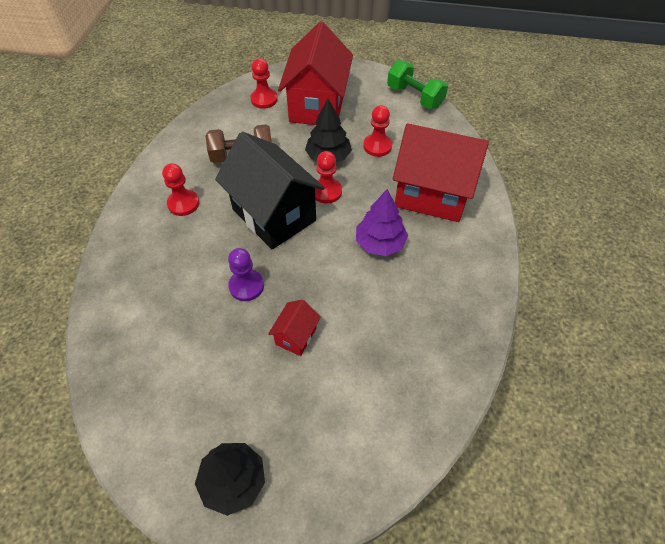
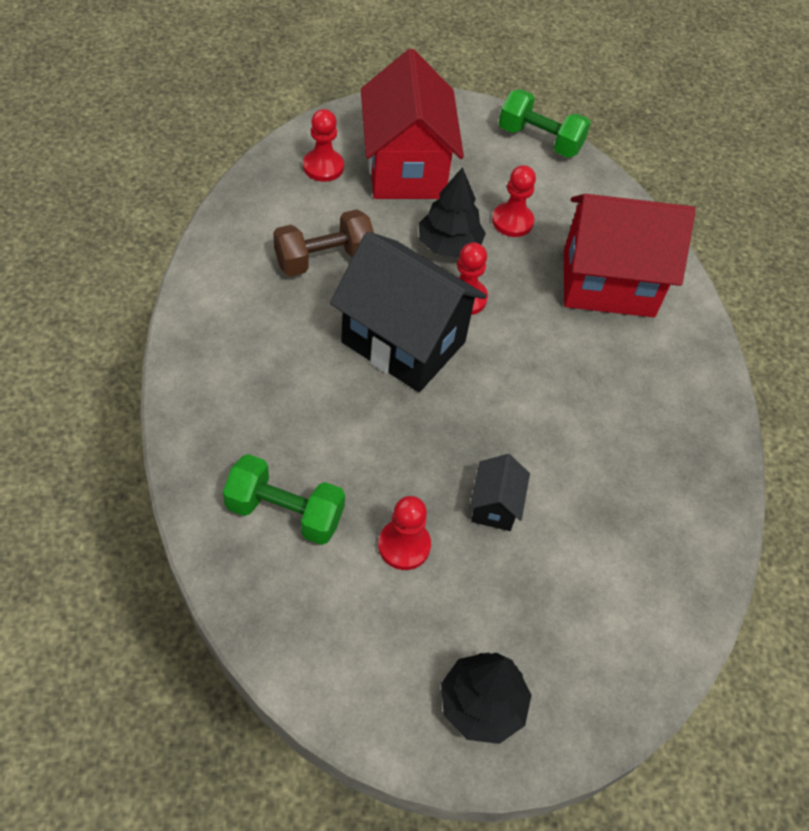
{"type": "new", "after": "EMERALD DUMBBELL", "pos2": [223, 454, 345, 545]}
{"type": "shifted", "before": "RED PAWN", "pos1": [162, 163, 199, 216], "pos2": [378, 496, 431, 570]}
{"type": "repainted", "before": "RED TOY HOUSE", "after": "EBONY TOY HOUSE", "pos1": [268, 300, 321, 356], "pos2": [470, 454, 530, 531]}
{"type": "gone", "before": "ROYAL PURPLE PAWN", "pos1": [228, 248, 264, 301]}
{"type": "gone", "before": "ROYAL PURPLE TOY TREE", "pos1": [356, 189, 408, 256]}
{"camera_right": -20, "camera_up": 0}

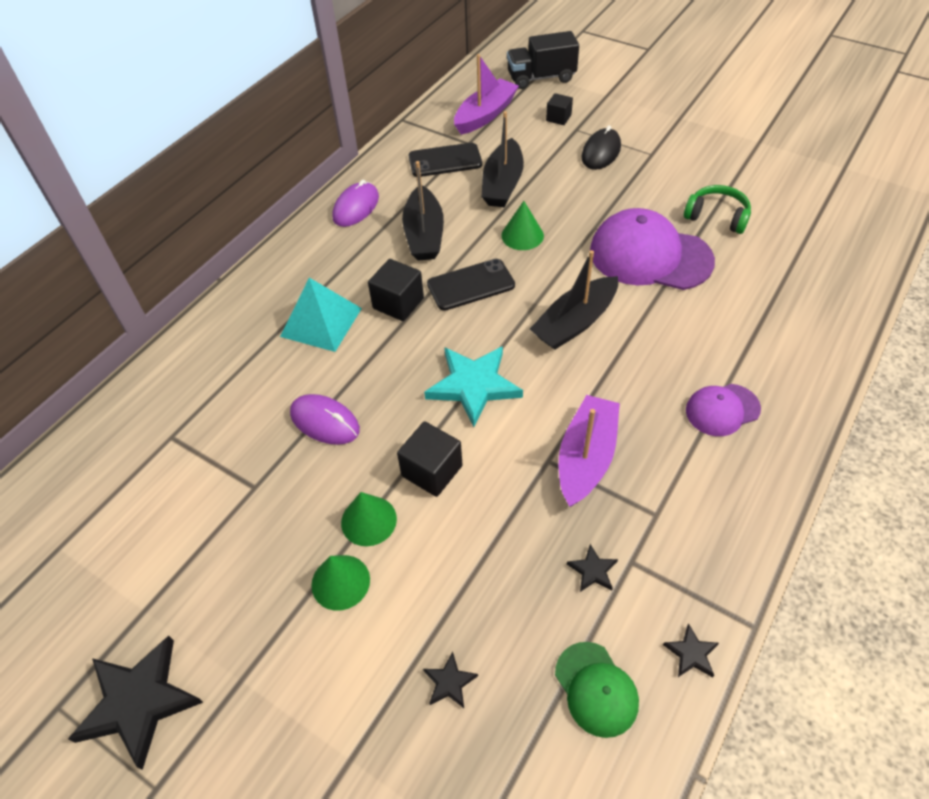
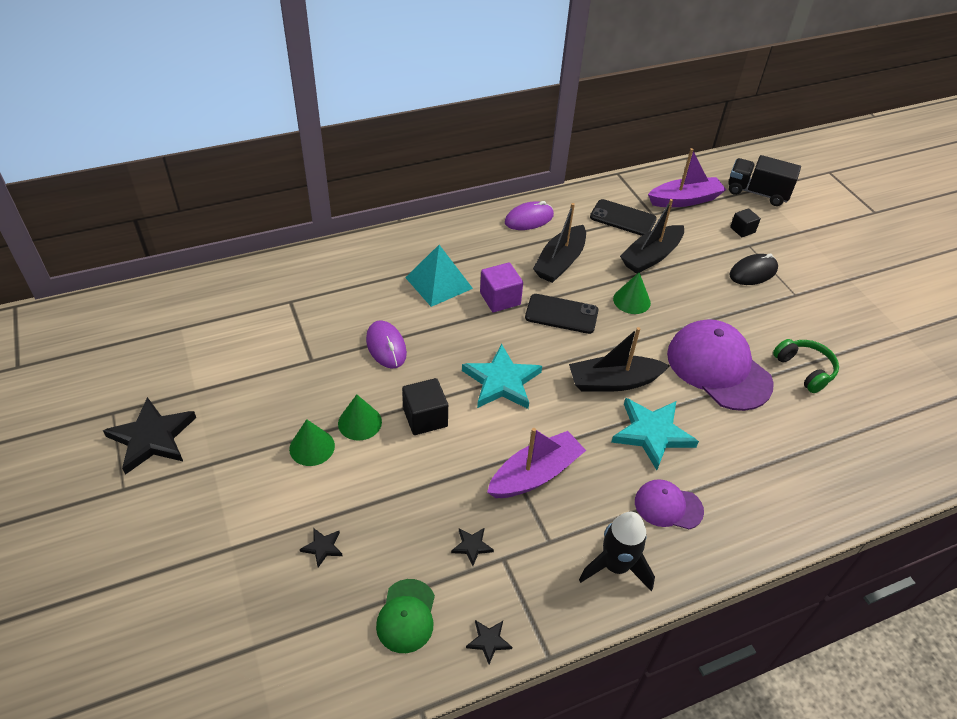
{"type": "repainted", "before": "EBONY CUBE", "after": "ROYAL PURPLE CUBE", "pos1": [368, 259, 424, 321], "pos2": [480, 262, 523, 312]}
{"type": "new", "after": "EBONY ROCKET", "pos2": [579, 512, 655, 591]}
{"type": "new", "after": "AQUA FIVE-POINTED STAR", "pos2": [611, 398, 699, 470]}
{"camera_right": 30, "camera_up": -5}

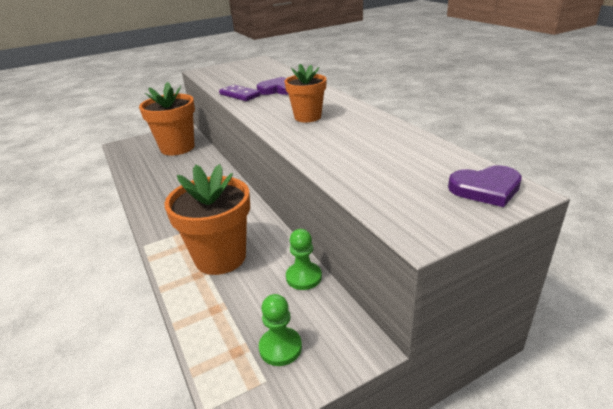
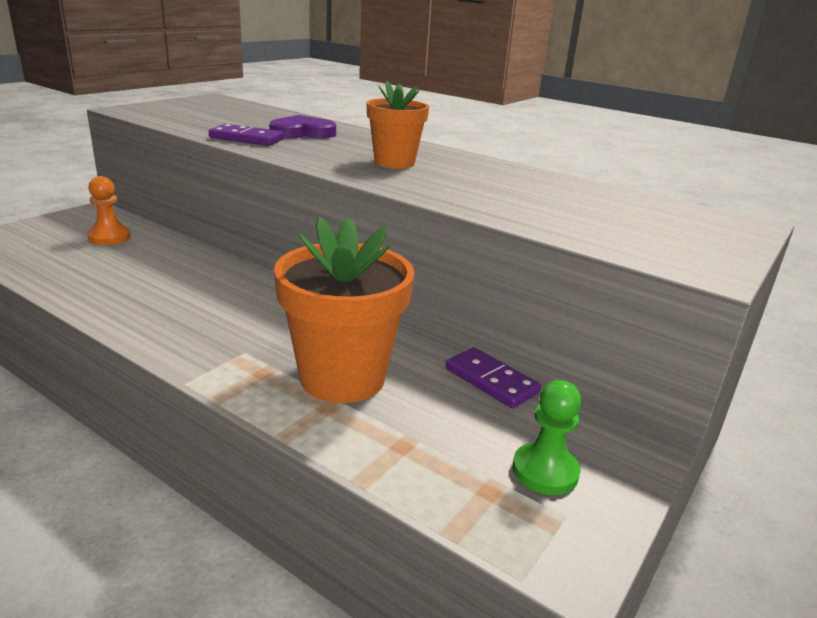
{"type": "swapped", "before": "ORANGE-COLOURED PLANT POT", "after": "ORANGE-COLOURED PAWN", "pos1": [139, 82, 195, 156], "pos2": [87, 176, 131, 245]}
{"type": "swapped", "before": "EMERALD PAWN", "after": "ROYAL PURPLE DOMINO TILE", "pos1": [286, 229, 322, 290], "pos2": [446, 348, 541, 408]}
{"type": "gone", "before": "ROYAL PURPLE LOVE HEART", "pos1": [448, 165, 522, 207]}
{"camera_right": -30, "camera_up": -5}

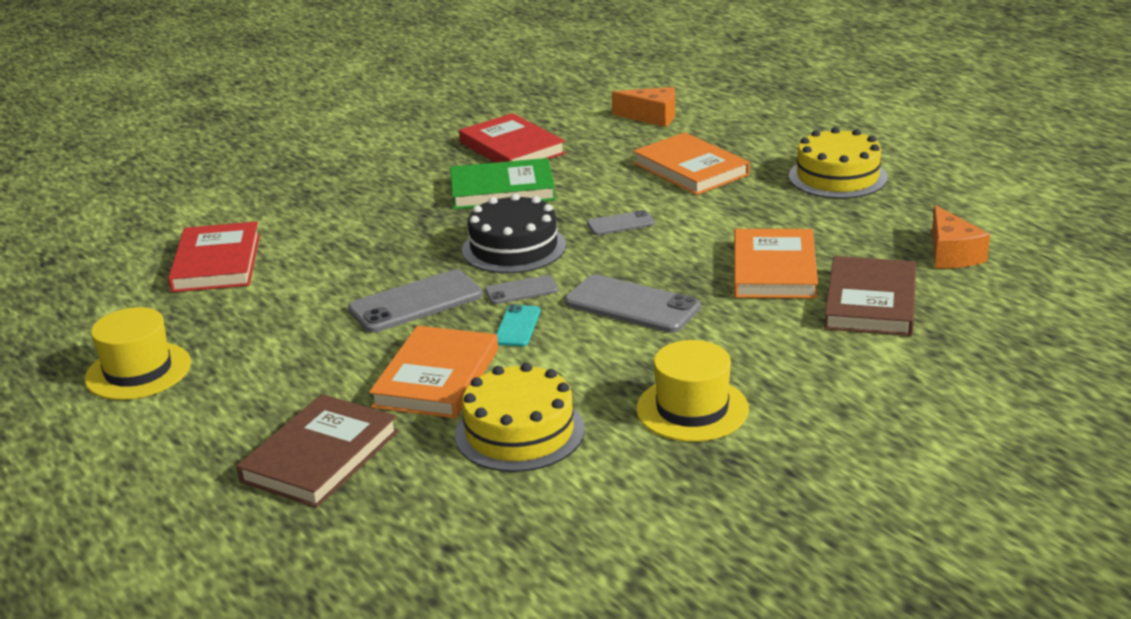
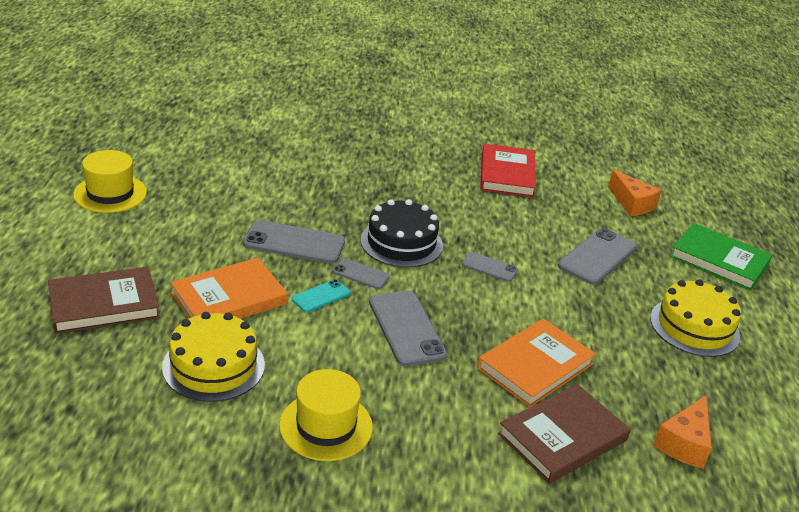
{"type": "swapped", "before": "ORANGE-COLOURED HARDCOVER", "after": "GREY MOBILE PHONE", "pos1": [633, 132, 750, 195], "pos2": [558, 228, 637, 285]}
{"type": "shifted", "before": "EMERALD HARDCOVER", "pos1": [450, 158, 556, 209], "pos2": [670, 223, 772, 291]}
{"type": "gone", "before": "RED HARDCOVER", "pos1": [168, 221, 260, 293]}
{"camera_right": 35, "camera_up": 5}

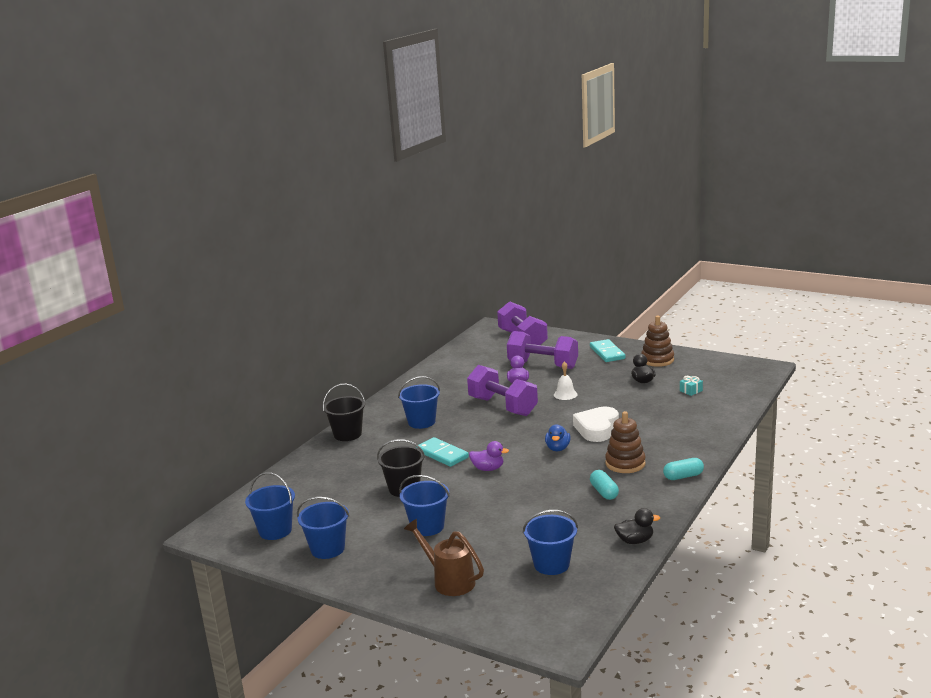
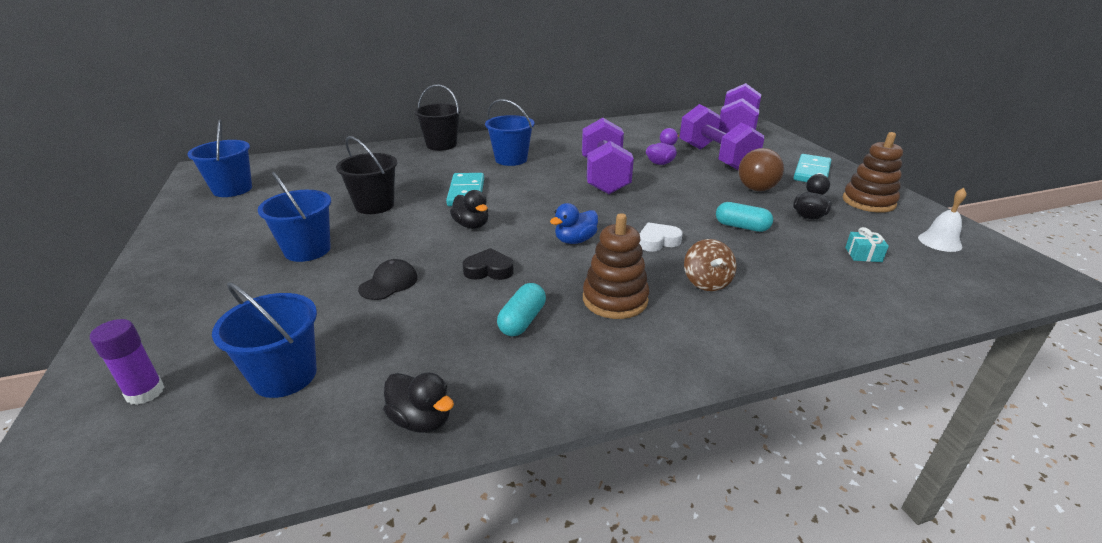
{"type": "new", "after": "ROYAL PURPLE GLUE", "pos2": [90, 319, 164, 405]}
{"type": "new", "after": "EBONY BASEBALL CAP", "pos2": [358, 259, 418, 300]}
{"type": "repainted", "before": "ROYAL PURPLE DUCK", "after": "EBONY DUCK", "pos1": [469, 441, 509, 471], "pos2": [450, 190, 489, 229]}
{"type": "new", "after": "EBONY LOVE HEART", "pos2": [463, 248, 514, 280]}
{"type": "scaled", "before": "SNOW-WHITE LOVE HEART", "pos1": [573, 407, 619, 442], "pos2": [639, 222, 683, 252], "scale": 0.58}
{"type": "new", "after": "RUSSET TOY TOP", "pos2": [684, 239, 737, 291]}
{"type": "shifted", "before": "AQUA PILL SHAPE", "pos1": [663, 458, 704, 480], "pos2": [716, 202, 773, 232]}
{"type": "new", "after": "RUSSET LIGHTBULB", "pos2": [739, 148, 784, 191]}
{"type": "shifted", "before": "SNOW-WHITE SCHOOL BELL", "pos1": [554, 361, 577, 400], "pos2": [918, 188, 967, 252]}
{"type": "gone", "before": "COBALT BUCKET", "pos1": [297, 497, 349, 559]}
{"type": "gone", "before": "RUSSET WATERING POT", "pos1": [404, 519, 484, 596]}
{"camera_right": 40, "camera_up": 10}

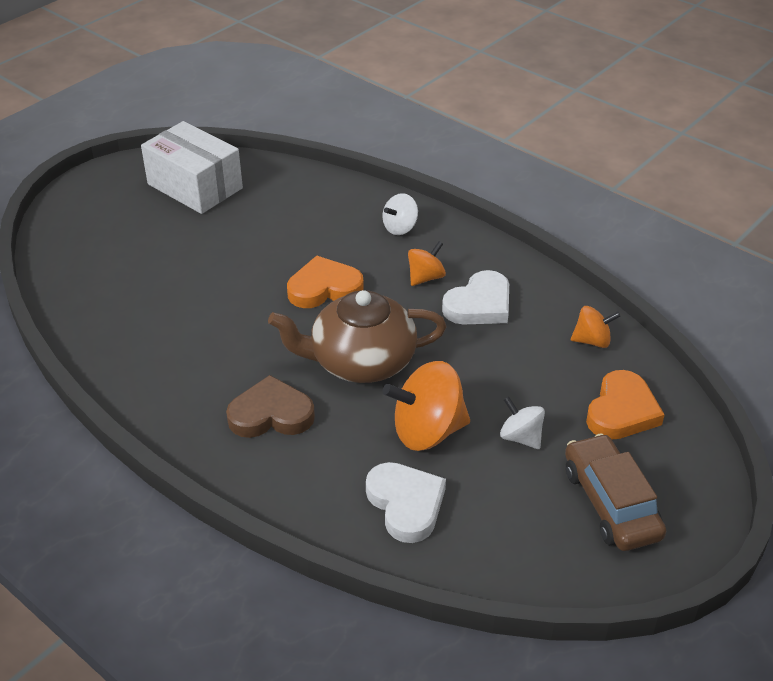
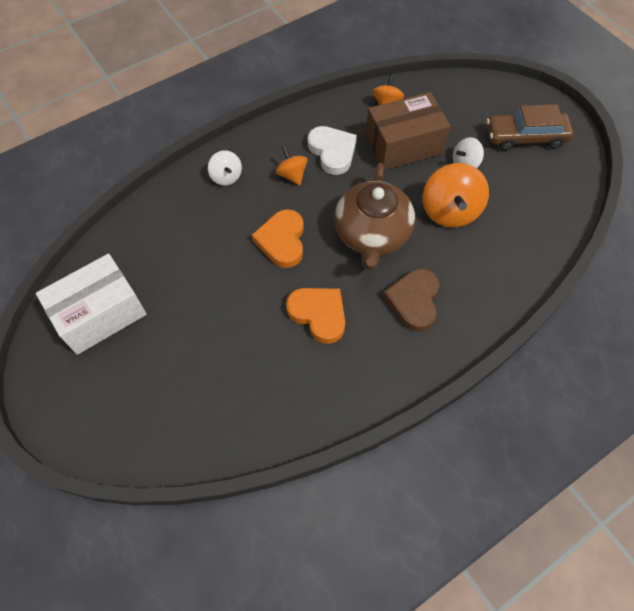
{"type": "shifted", "before": "ORANGE-COLOURED LOVE HEART", "pos1": [586, 370, 665, 439], "pos2": [286, 288, 345, 344]}
{"type": "new", "after": "RUSSET BOX", "pos2": [366, 92, 451, 170]}
{"type": "gone", "before": "SNOW-WHITE LOVE HEART", "pos1": [366, 462, 446, 543]}
{"camera_right": -75, "camera_up": 20}

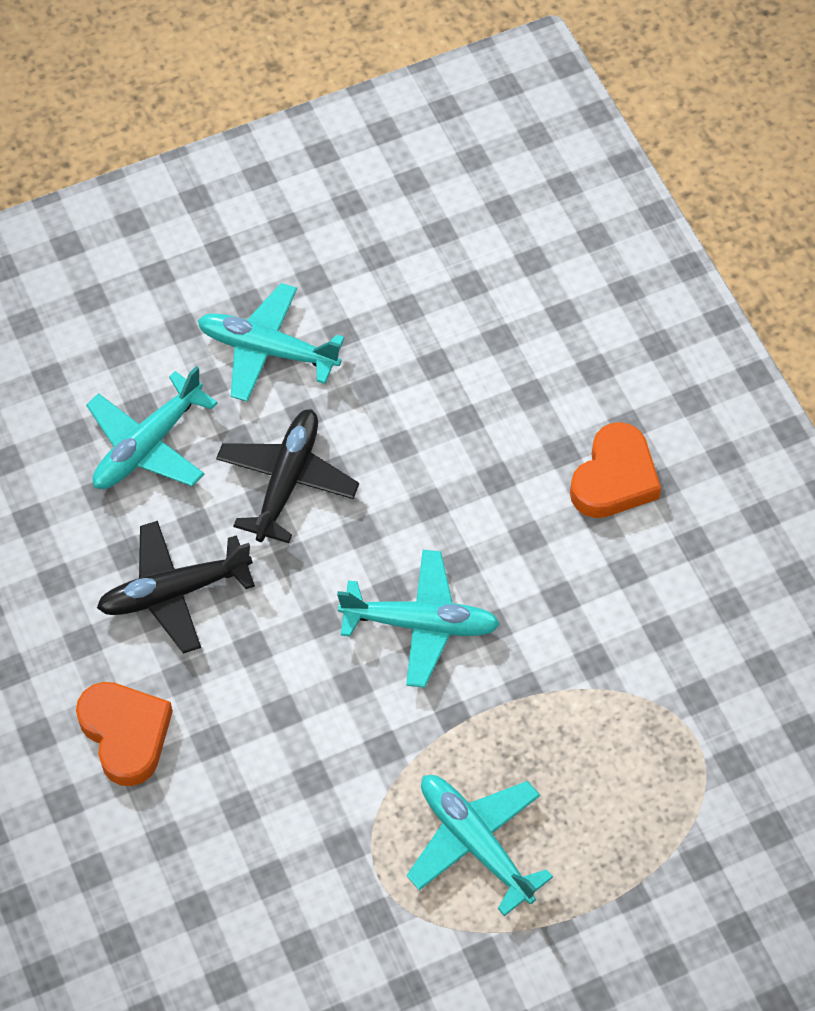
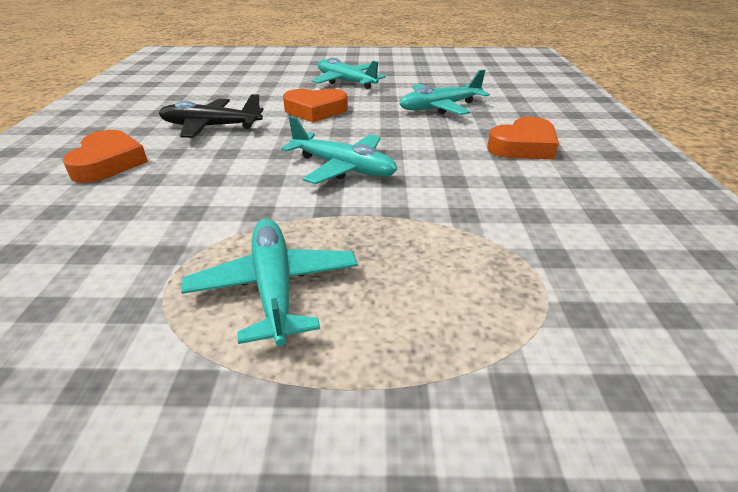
{"type": "swapped", "before": "EBONY TOY PLANE", "after": "ORANGE-COLOURED LOVE HEART", "pos1": [216, 409, 359, 543], "pos2": [283, 89, 348, 122]}
{"type": "shifted", "before": "AQUA TOY PLANE", "pos1": [86, 366, 218, 489], "pos2": [399, 70, 490, 115]}
{"camera_right": 25, "camera_up": -25}

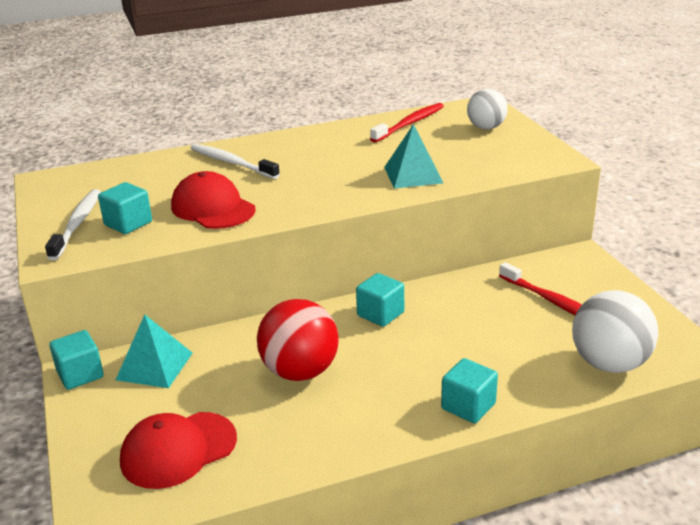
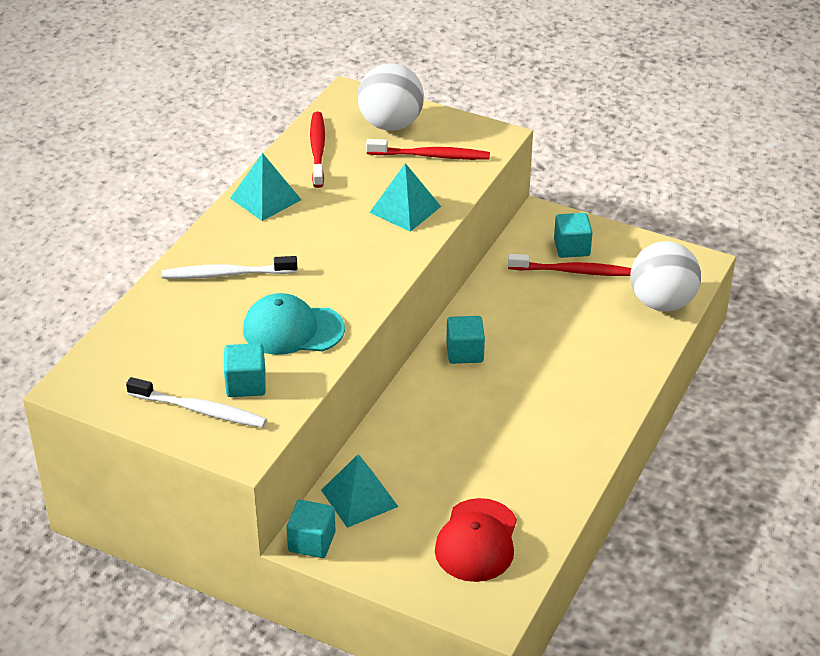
{"type": "rotated", "before": "SNOW-WHITE TOOTHBRUSH", "pos1": [45, 189, 101, 260], "pos2": [126, 377, 267, 428], "turn": 150}
{"type": "new", "after": "AQUA PYRAMID SHAPE", "pos2": [230, 153, 301, 221]}
{"type": "repainted", "before": "RED BASEBALL CAP", "after": "AQUA BASEBALL CAP", "pos1": [171, 171, 256, 229], "pos2": [243, 293, 345, 355]}
{"type": "scaled", "before": "SNOW-WHITE PLAY BALL", "pos1": [467, 89, 508, 129], "pos2": [357, 63, 424, 131], "scale": 1.54}
{"type": "new", "after": "RED TOOTHBRUSH", "pos2": [366, 139, 490, 160]}
{"type": "shifted", "before": "AQUA CUBE", "pos1": [441, 358, 498, 423], "pos2": [554, 213, 593, 258]}
{"type": "gone", "before": "RED PLAY BALL", "pos1": [257, 299, 339, 381]}
{"camera_right": -45, "camera_up": 10}

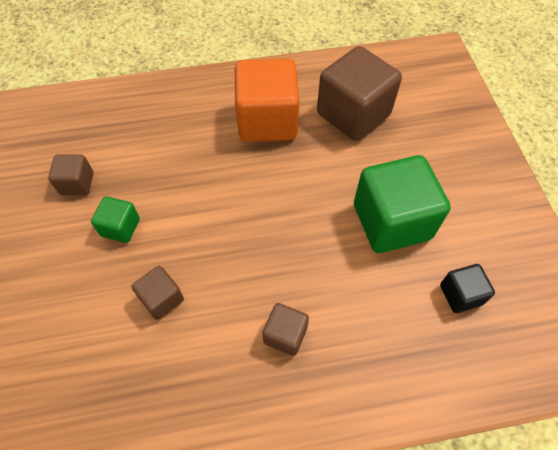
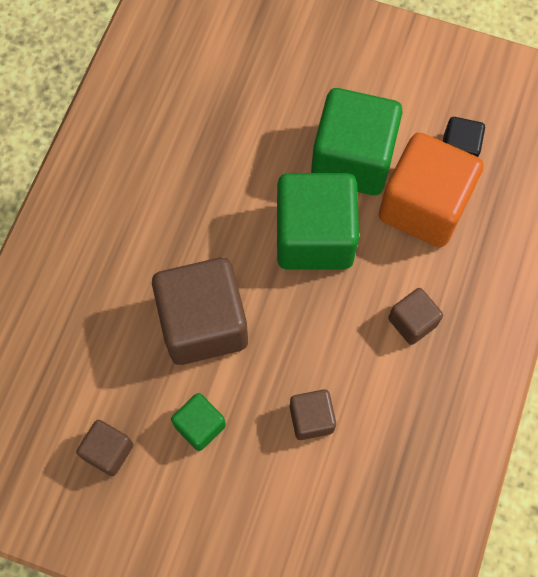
{"type": "shifted", "before": "RUSSET CUBE", "pos1": [317, 46, 402, 141], "pos2": [152, 257, 248, 365]}
{"type": "new", "after": "EMERALD CUBE", "pos2": [277, 173, 359, 270]}
{"type": "shifted", "before": "ORANGE-COLOURED CUBE", "pos1": [235, 59, 299, 142], "pos2": [379, 132, 484, 247]}
{"camera_right": -60, "camera_up": 10}

